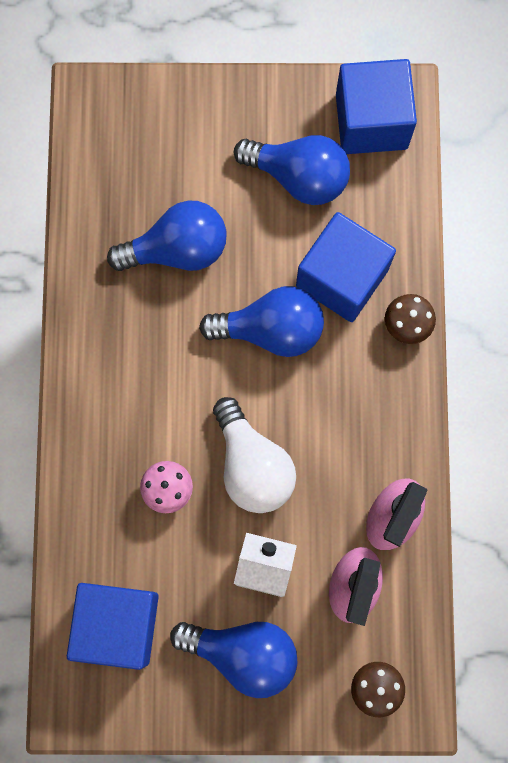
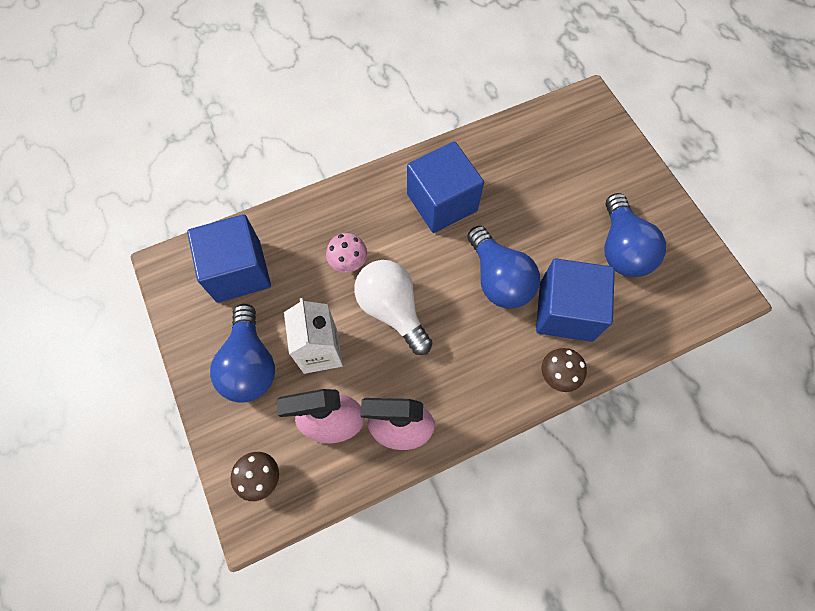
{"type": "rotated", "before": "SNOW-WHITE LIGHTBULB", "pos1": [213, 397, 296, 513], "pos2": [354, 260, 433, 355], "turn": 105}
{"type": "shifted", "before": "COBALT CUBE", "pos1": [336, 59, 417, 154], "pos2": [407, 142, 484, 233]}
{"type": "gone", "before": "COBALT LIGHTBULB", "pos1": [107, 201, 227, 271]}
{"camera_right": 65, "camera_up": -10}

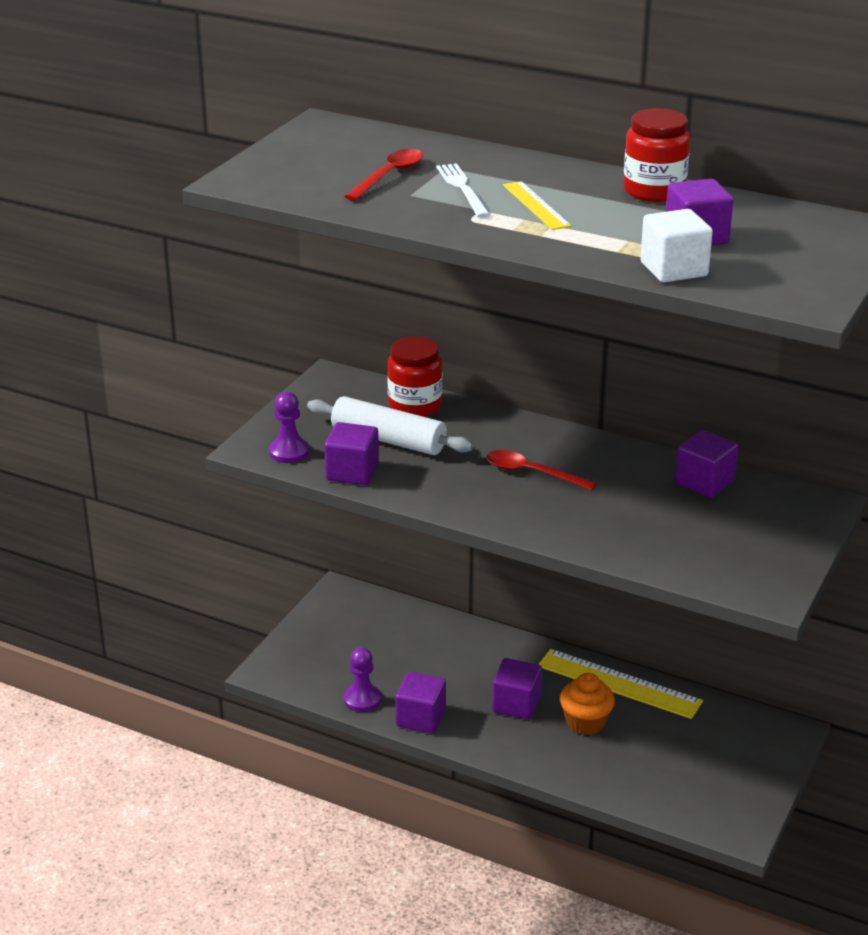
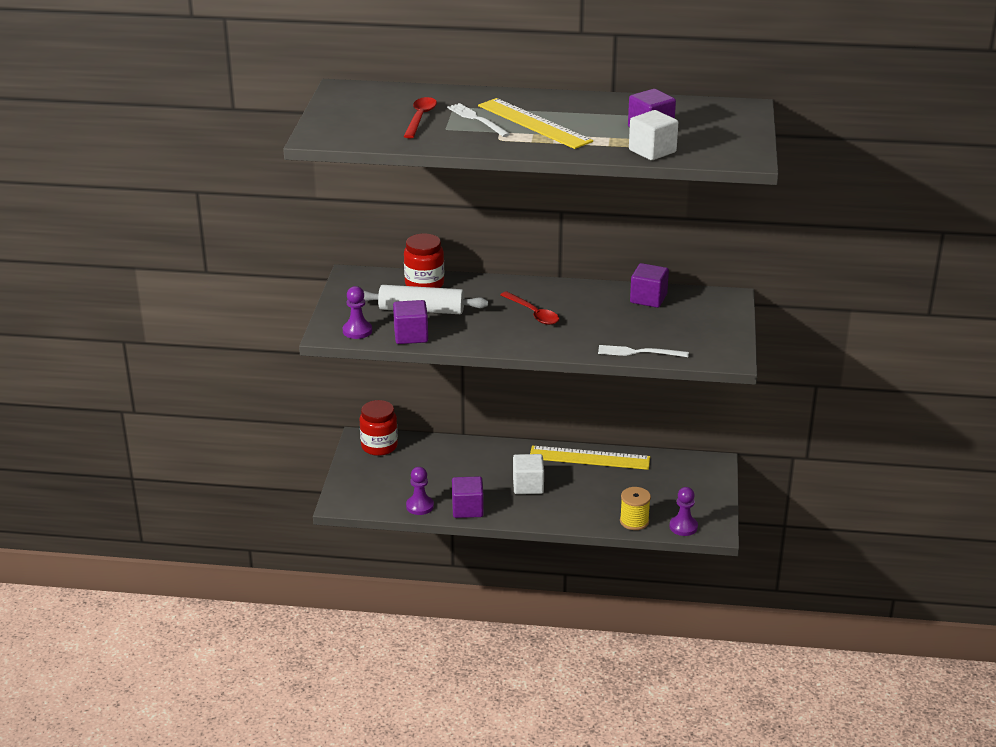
{"type": "shifted", "before": "RED PRESERVE JAR", "pos1": [623, 108, 690, 202], "pos2": [360, 400, 398, 456]}
{"type": "scaled", "before": "YELLOW MEASURING STICK", "pos1": [503, 181, 571, 230], "pos2": [478, 98, 593, 149], "scale": 1.75}
{"type": "rotated", "before": "RED SPOON", "pos1": [486, 450, 597, 491], "pos2": [500, 291, 559, 325], "turn": -135}
{"type": "repainted", "before": "ROYAL PURPLE CUBE", "after": "SNOW-WHITE CUBE", "pos1": [492, 658, 542, 720], "pos2": [513, 454, 544, 494]}
{"type": "new", "after": "SNOW-WHITE DINNER FORK", "pos2": [598, 345, 689, 357]}
{"type": "new", "after": "YELLOW REEL OF THREAD", "pos2": [620, 487, 651, 530]}
{"type": "new", "after": "ROYAL PURPLE PAWN", "pos2": [669, 487, 698, 536]}
{"type": "gone", "before": "ORANGE-COLOURED FAIRY CAKE", "pos1": [560, 673, 615, 735]}
{"camera_right": -20, "camera_up": 0}

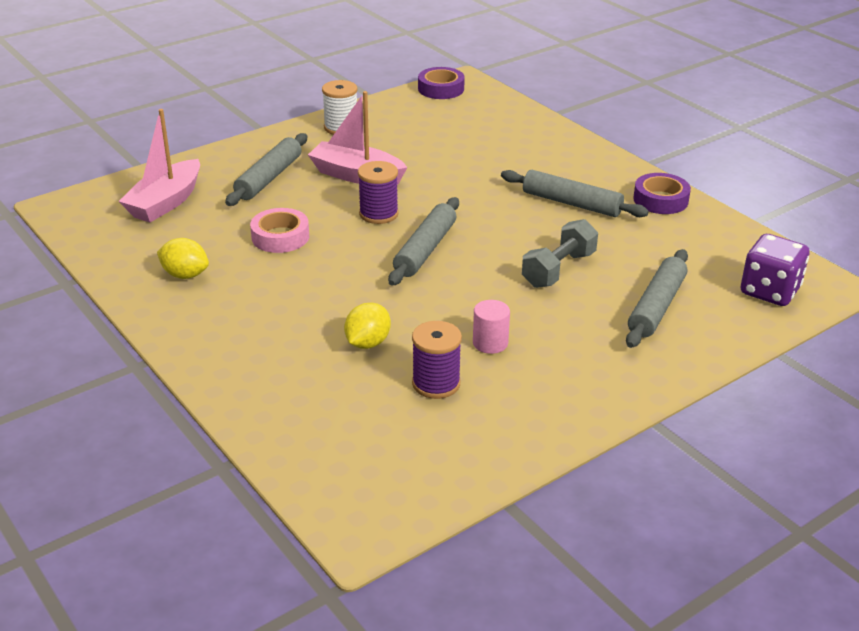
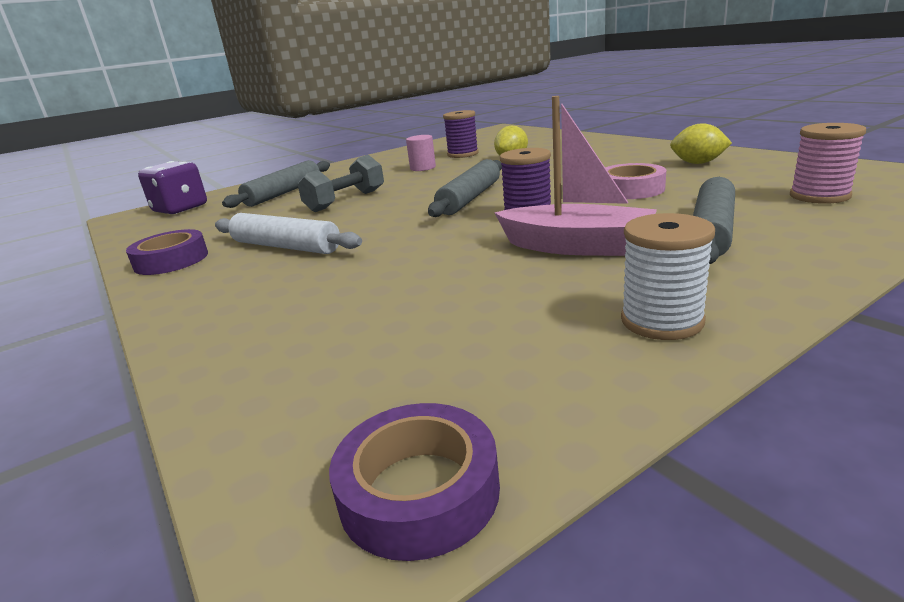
{"type": "repainted", "before": "GREY DOUGH ROLLER", "after": "SNOW-WHITE DOUGH ROLLER", "pos1": [501, 170, 649, 217], "pos2": [215, 213, 362, 254]}
{"type": "swapped", "before": "PINK BOAT", "after": "PINK REEL OF THREAD", "pos1": [119, 109, 200, 222], "pos2": [790, 123, 866, 204]}
{"camera_right": -175, "camera_up": -10}

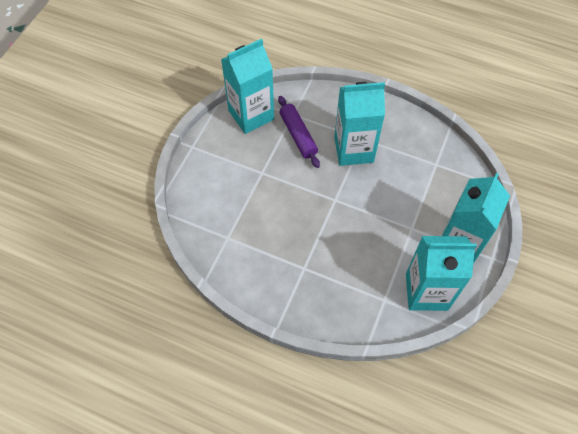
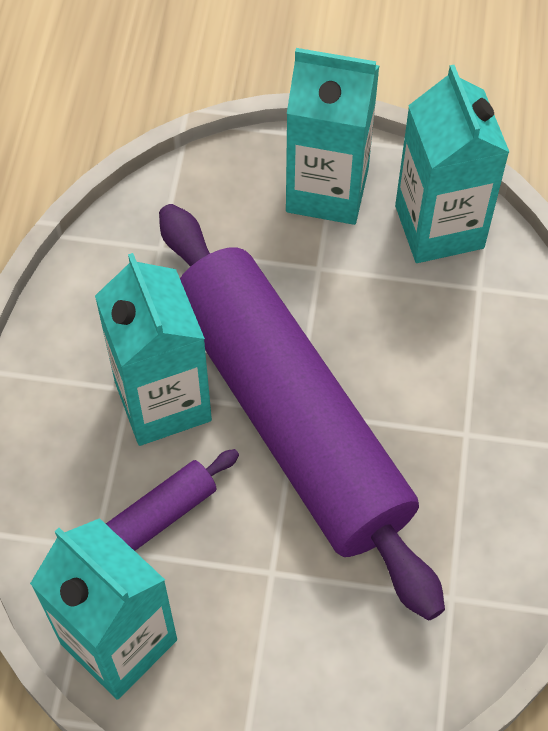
{"type": "new", "after": "ROYAL PURPLE DOUGH ROLLER", "pos2": [159, 204, 445, 620]}
{"camera_right": -105, "camera_up": 0}

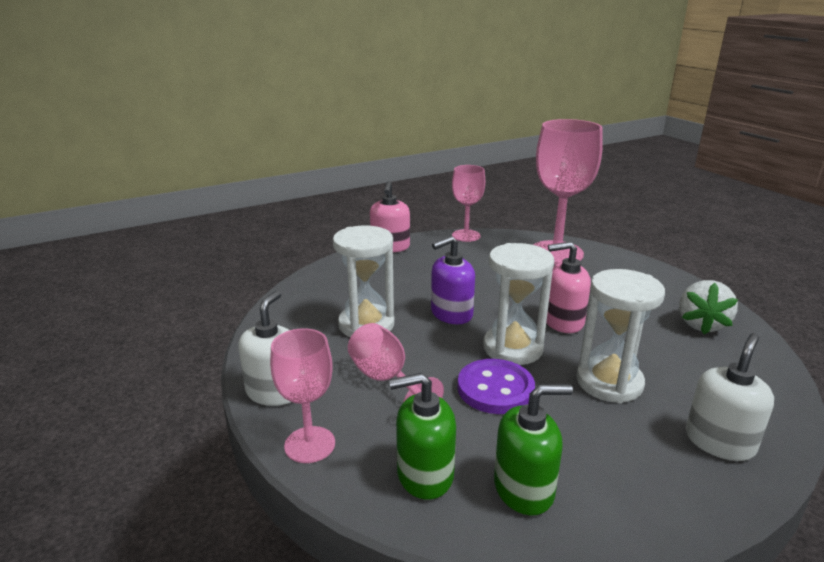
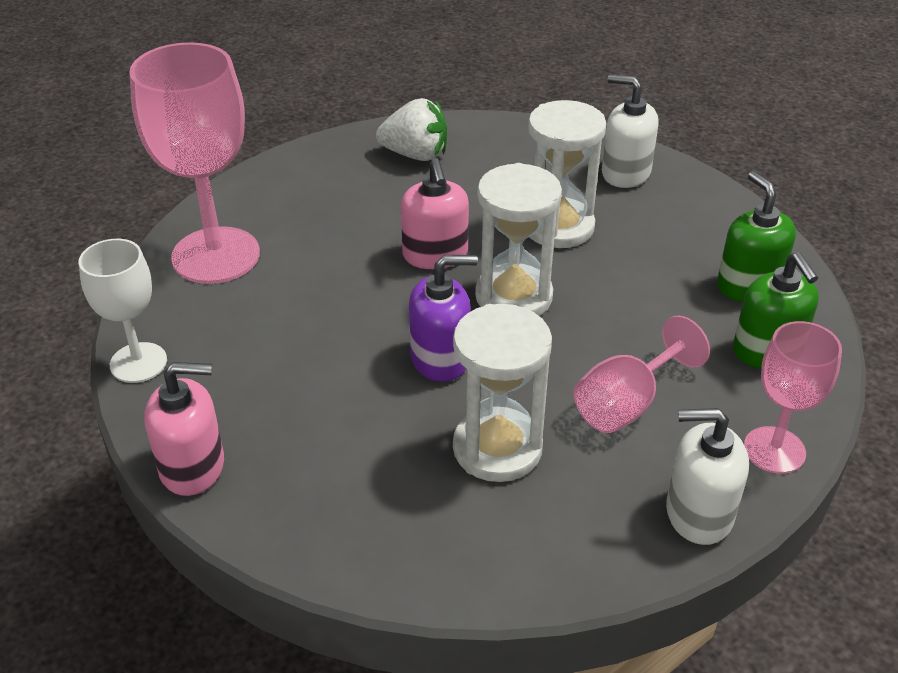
{"type": "repainted", "before": "PINK CHALICE", "after": "SNOW-WHITE CHALICE", "pos1": [452, 165, 485, 242], "pos2": [79, 239, 167, 383]}
{"type": "rotated", "before": "ROYAL PURPLE PUMP BOTTLE", "pos1": [431, 236, 475, 324], "pos2": [409, 255, 478, 382], "turn": -60}
{"type": "gone", "before": "ROYAL PURPLE SHIRT BUTTON", "pos1": [458, 359, 535, 414]}
{"camera_right": -100, "camera_up": 15}

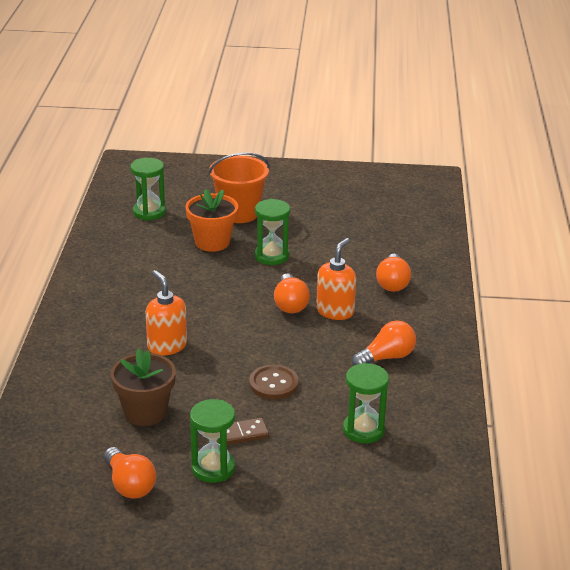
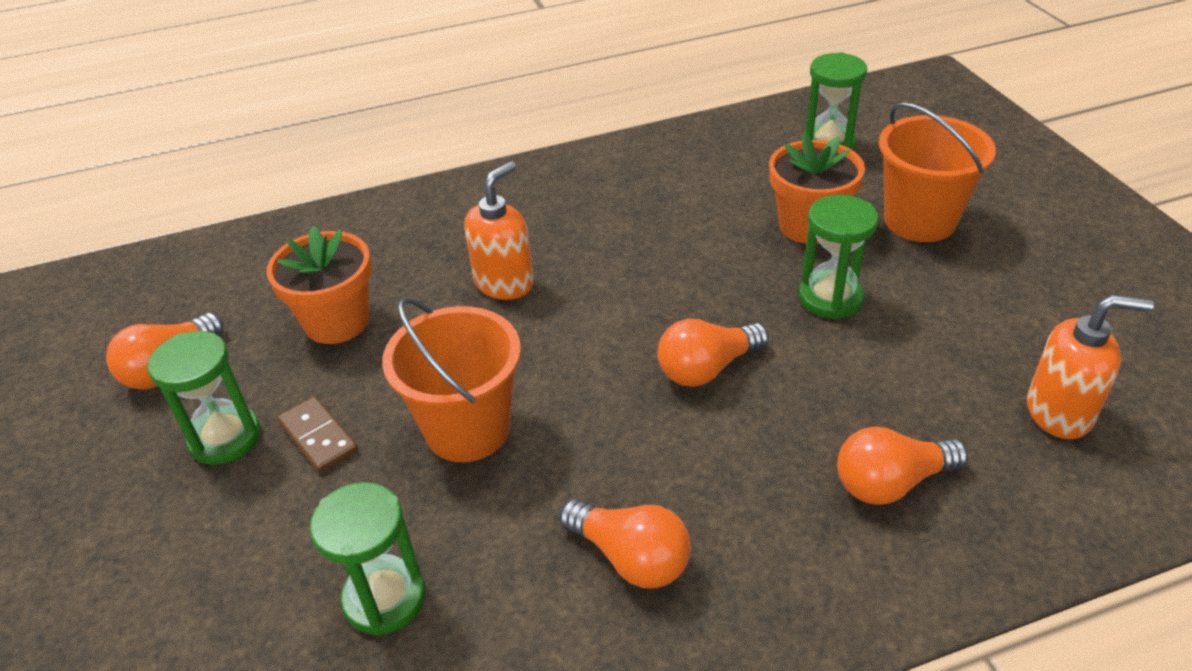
{"type": "repainted", "before": "RUSSET PLANT POT", "after": "ORANGE-COLOURED PLANT POT", "pos1": [111, 349, 176, 426], "pos2": [266, 226, 372, 344]}
{"type": "swapped", "before": "RUSSET SHIRT BUTTON", "after": "ORANGE-COLOURED BUCKET", "pos1": [249, 365, 299, 400], "pos2": [382, 297, 521, 462]}
{"type": "shifted", "before": "ORANGE-COLOURED PUMP BOTTLE", "pos1": [316, 238, 356, 320], "pos2": [1027, 295, 1154, 439]}
{"camera_right": 70, "camera_up": 10}

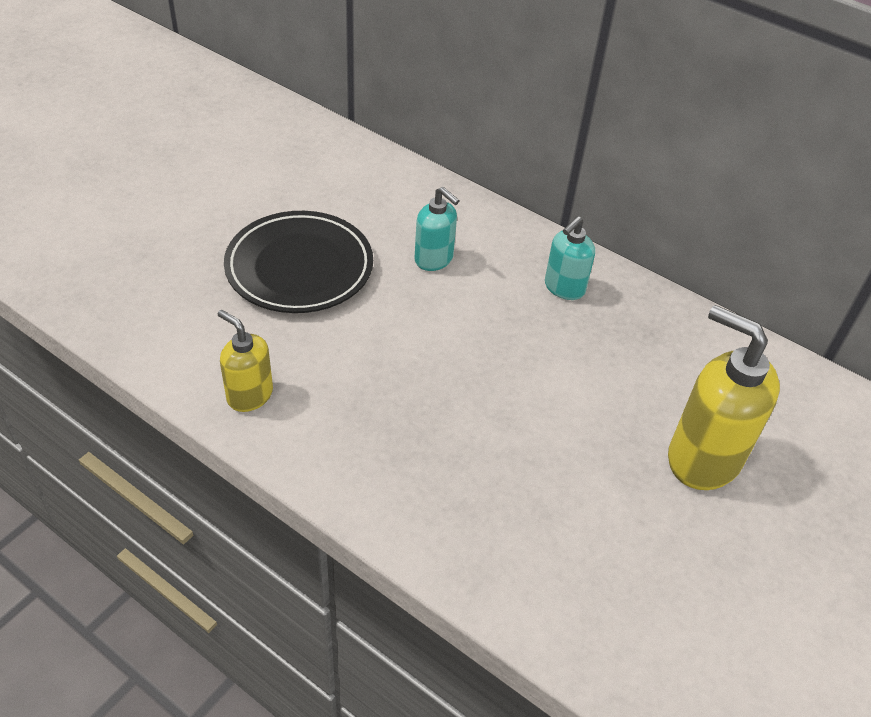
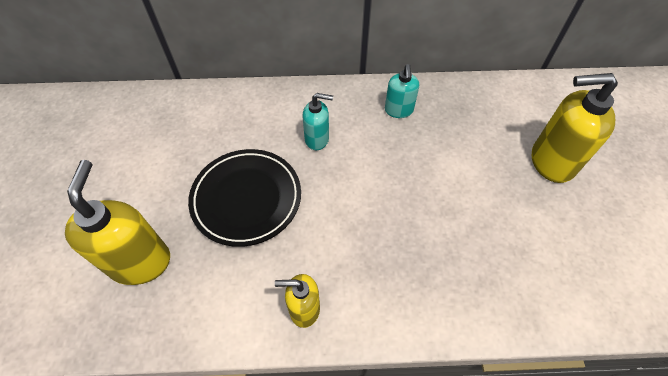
{"type": "new", "after": "YELLOW PUMP BOTTLE", "pos2": [65, 160, 170, 285]}
{"camera_right": -35, "camera_up": 10}

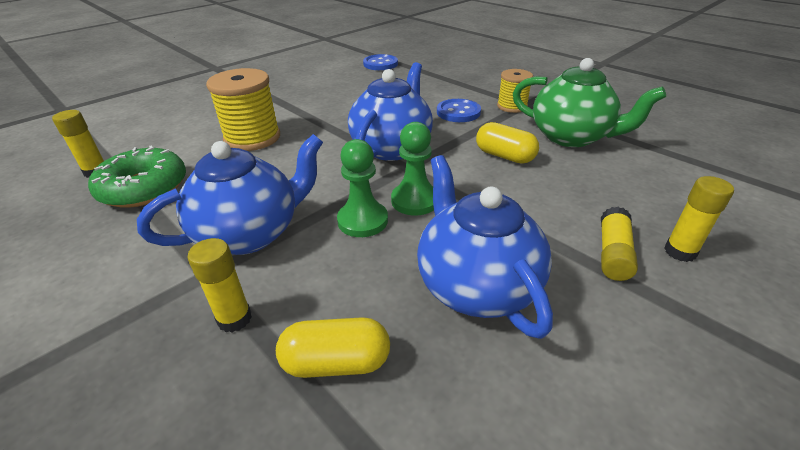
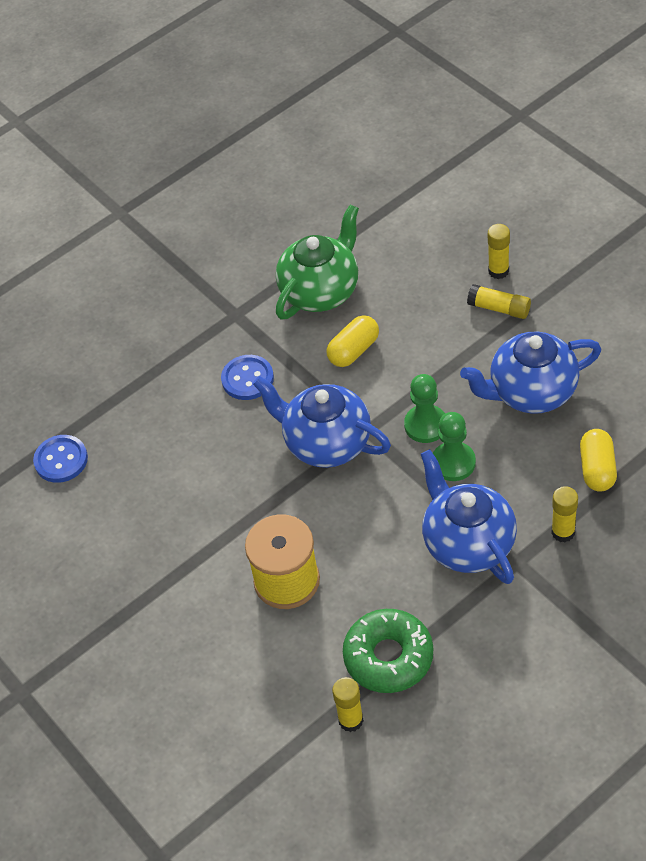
{"type": "gone", "before": "YELLOW REEL OF THREAD", "pos1": [497, 69, 533, 113]}
{"camera_right": -80, "camera_up": 15}

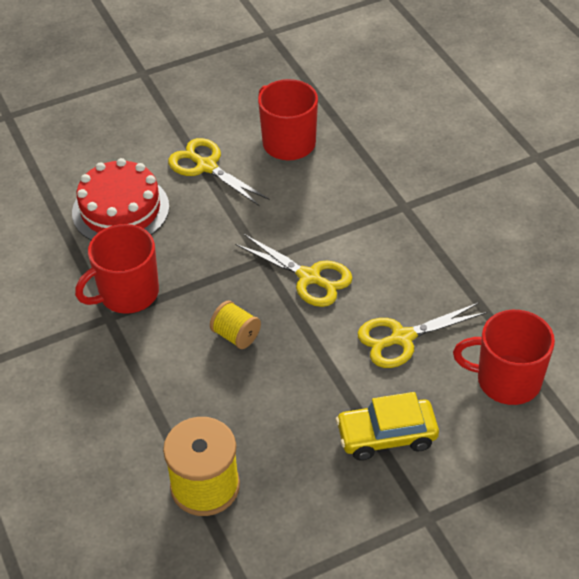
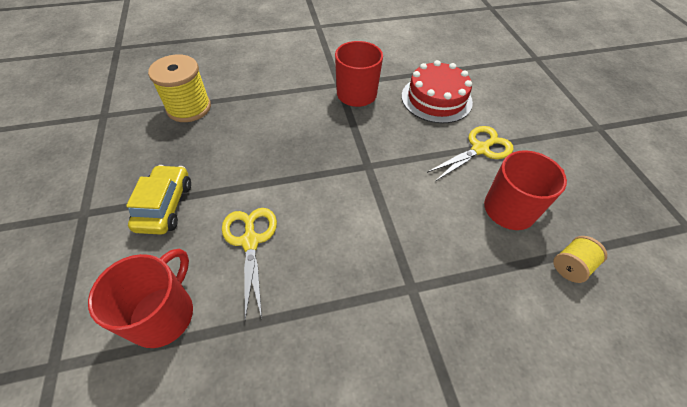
{"type": "shifted", "before": "YELLOW REEL OF THREAD", "pos1": [210, 301, 261, 349], "pos2": [553, 236, 607, 283]}
{"type": "gone", "before": "YELLOW SCISSORS", "pos1": [235, 234, 352, 307]}
{"camera_right": 100, "camera_up": 5}

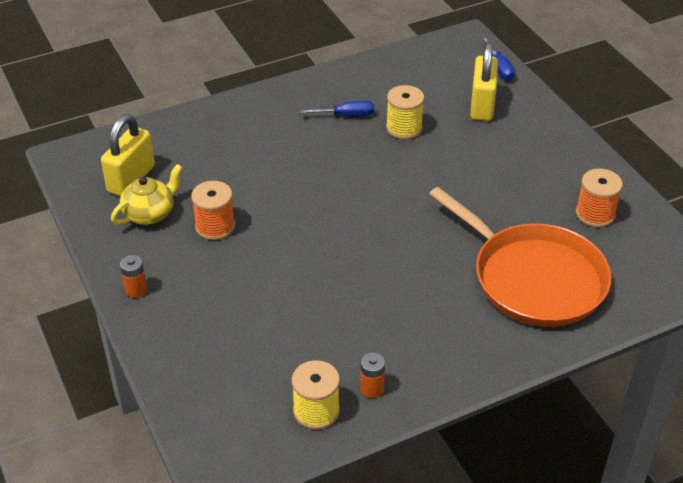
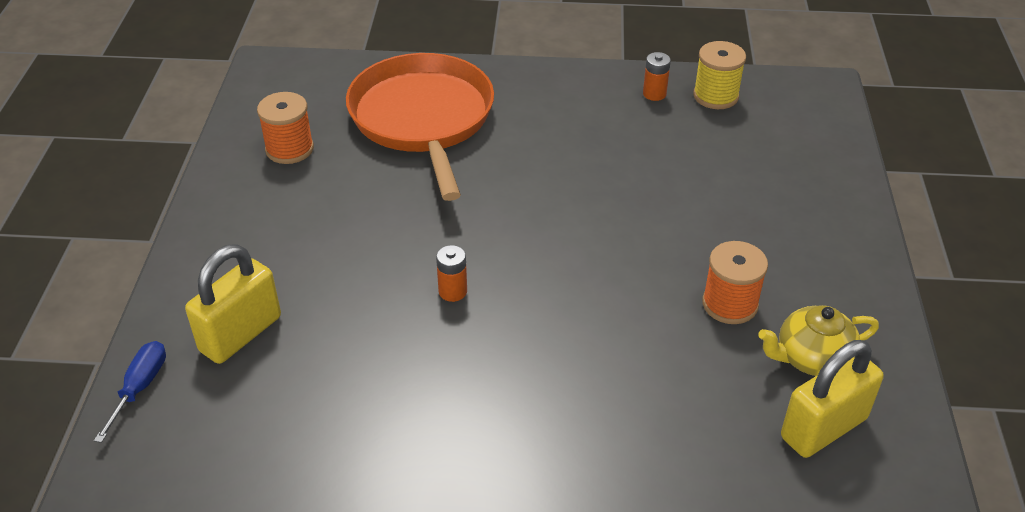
{"type": "shifted", "before": "ORANGE-COLOURED POWER CELL", "pos1": [120, 255, 147, 298], "pos2": [436, 245, 467, 302]}
{"type": "gone", "before": "COBALT SCREWDRIVER", "pos1": [300, 101, 374, 116]}
{"type": "gone", "before": "YELLOW REEL OF THREAD", "pos1": [386, 85, 424, 139]}
{"camera_right": -150, "camera_up": 0}

